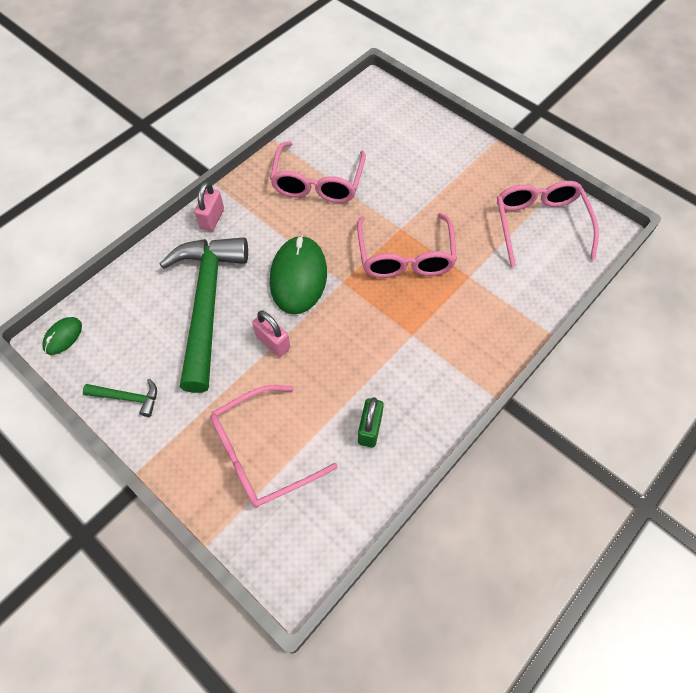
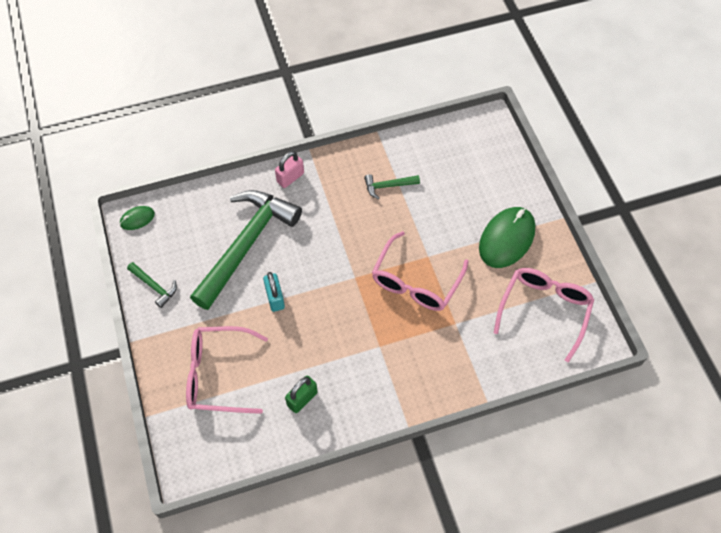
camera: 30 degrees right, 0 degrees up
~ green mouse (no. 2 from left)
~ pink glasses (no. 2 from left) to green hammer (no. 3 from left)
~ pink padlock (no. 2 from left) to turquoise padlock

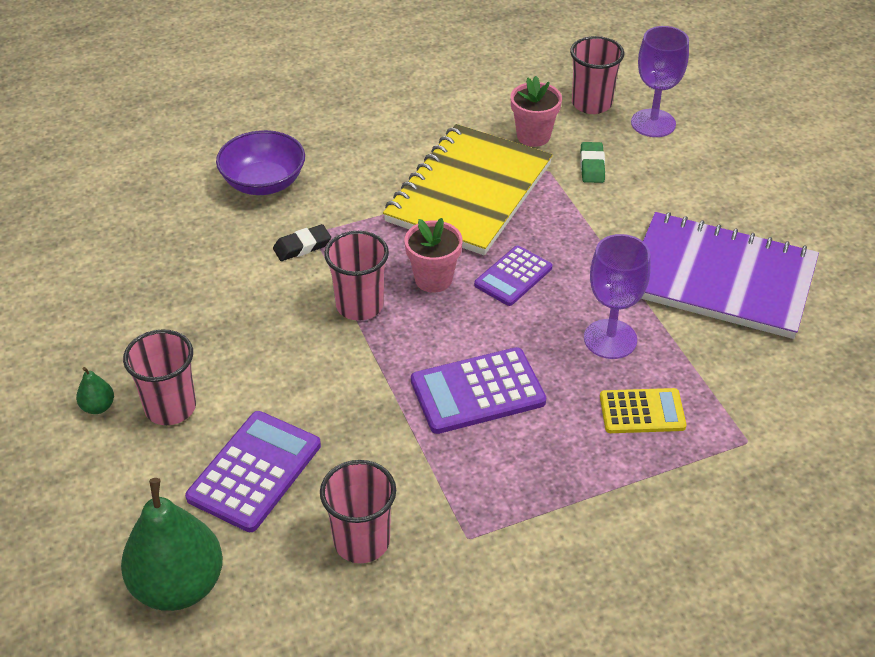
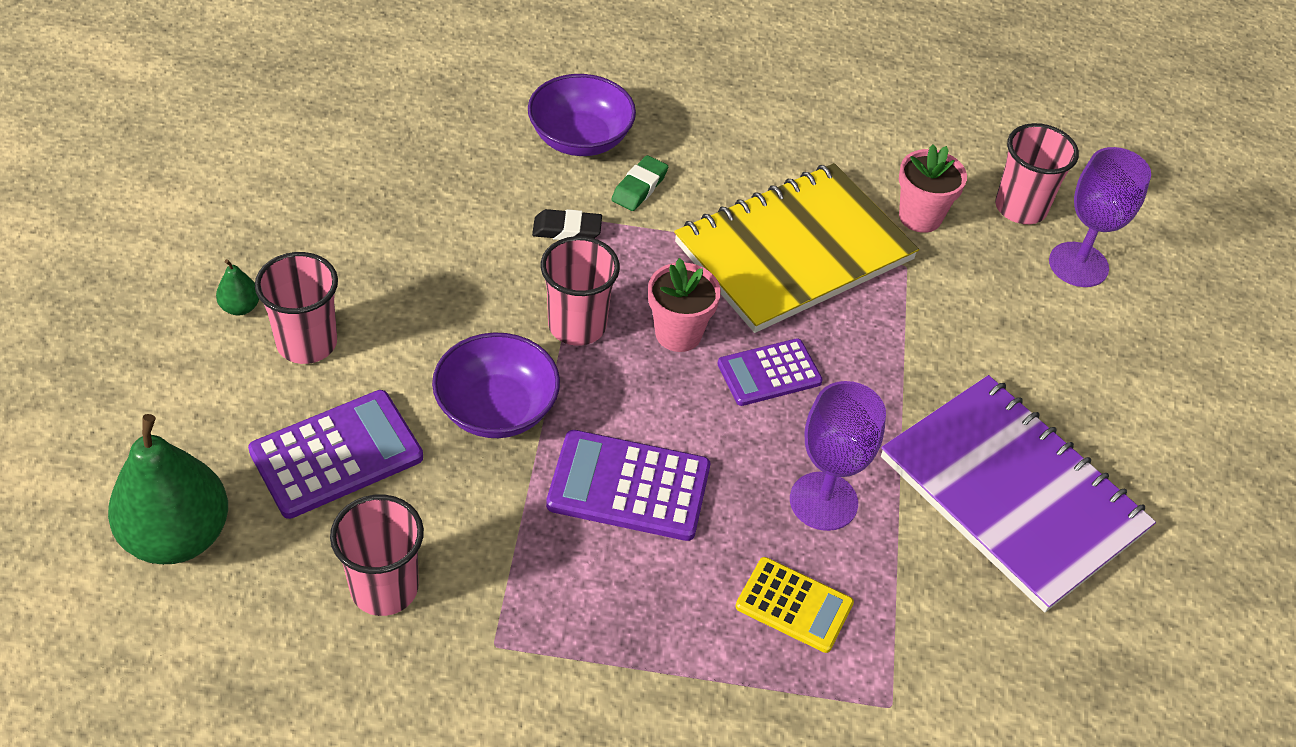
camera: 25 degrees right, 5 degrees up
+ purple bowl (no. 1 from left)
~ green eraser

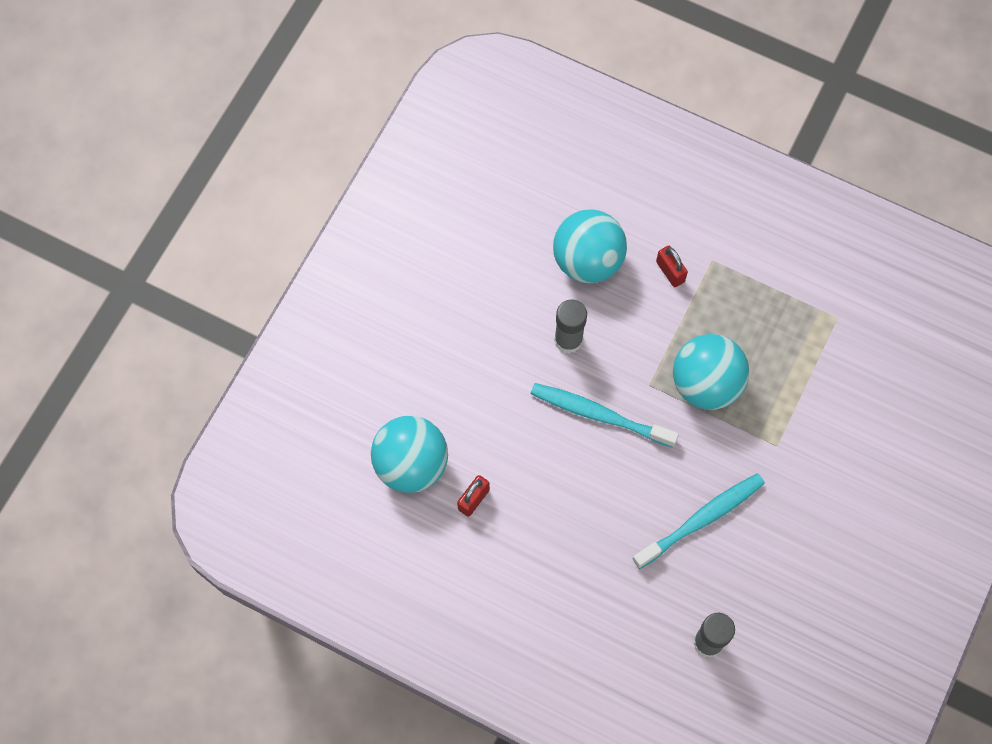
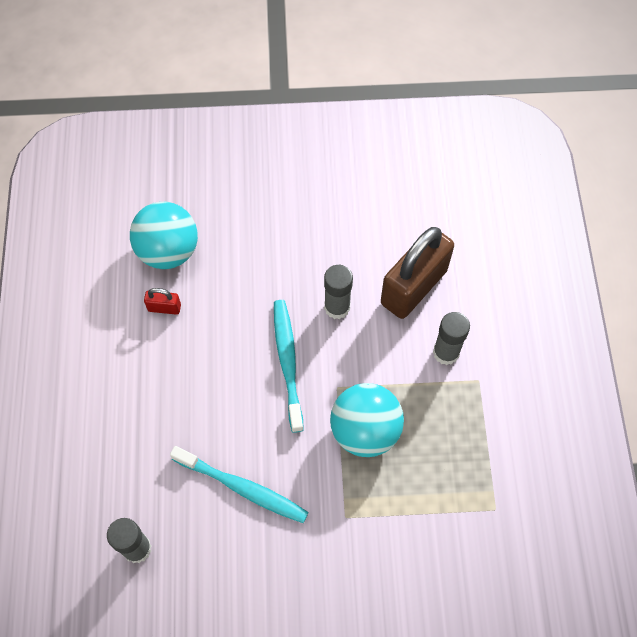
camera: 60 degrees right, 5 degrees down
~ turquoise ball (no. 2 from left) to brown padlock
~ red padlock (no. 2 from left) to grey glue stick (no. 3 from left)

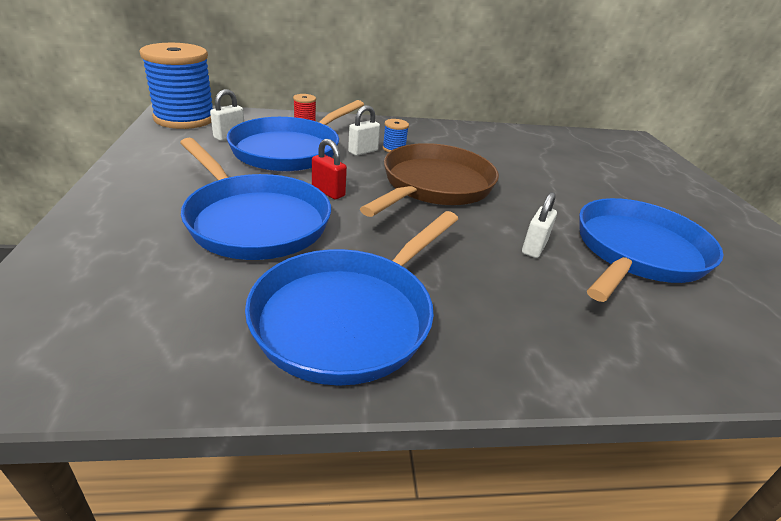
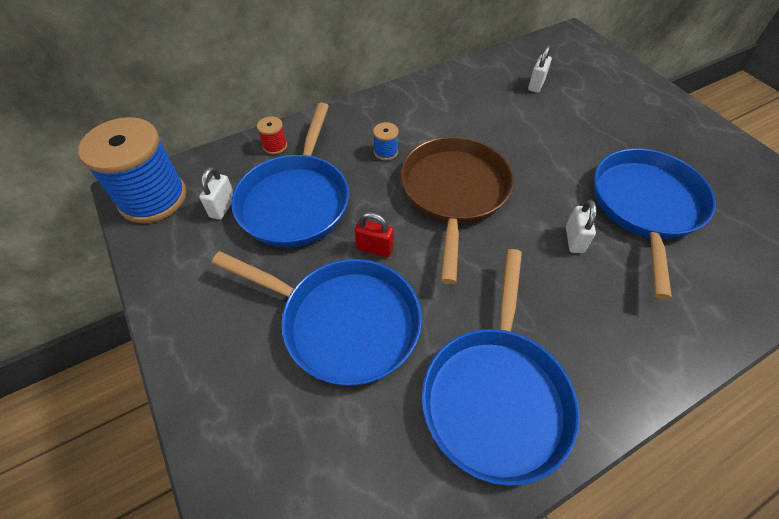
camera: 20 degrees left, 20 degrees up
~ white padlock (no. 2 from left)

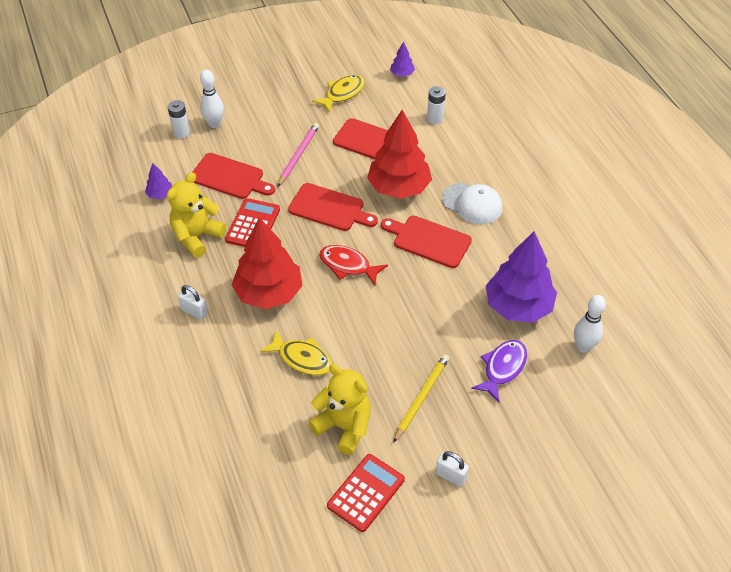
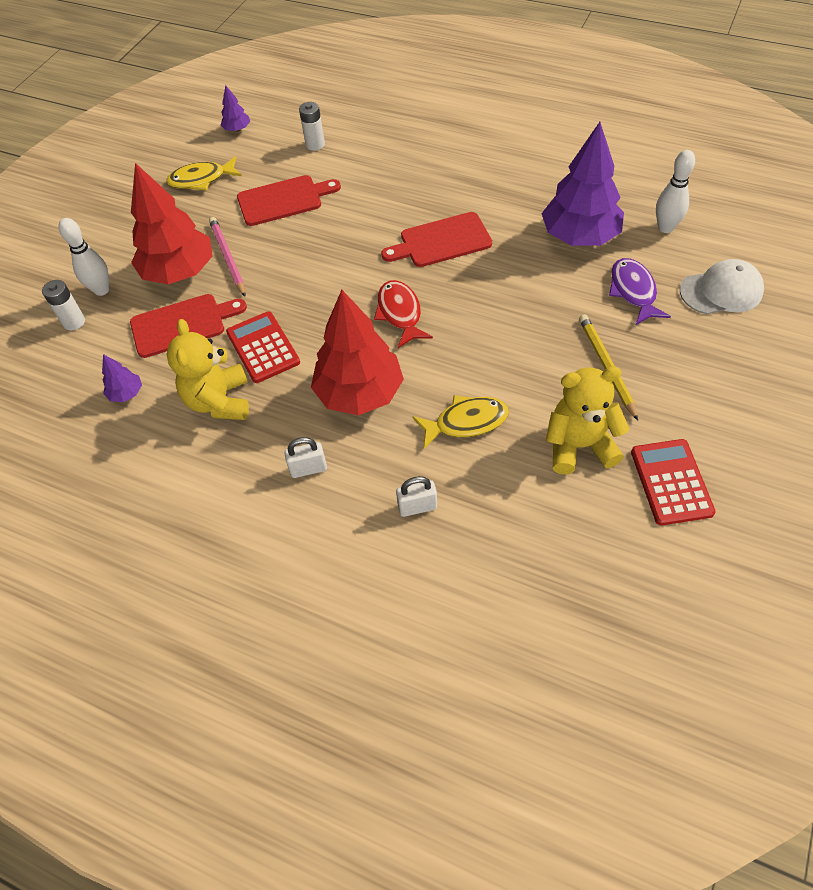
camera: 40 degrees left, 5 degrees up
- red cutting board (no. 2 from left)
~ red tree (no. 2 from left in the first image) to red tree (no. 1 from left)
~ white padlock (no. 2 from left)
~ white cap
~ yellow fish (no. 2 from left in the first image) 105 degrees counterclockwise
~ red fish 90 degrees clockwise

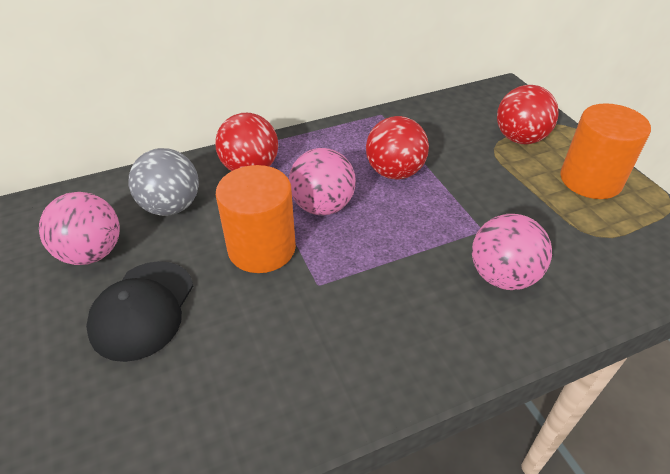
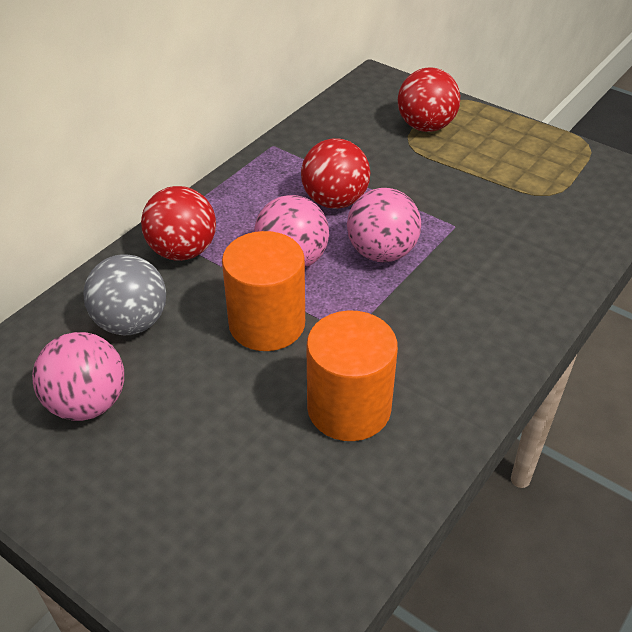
camera: 30 degrees left, 0 degrees up
- black cap
~ pink ball (no. 3 from left)
~ orange cylinder (no. 2 from left)

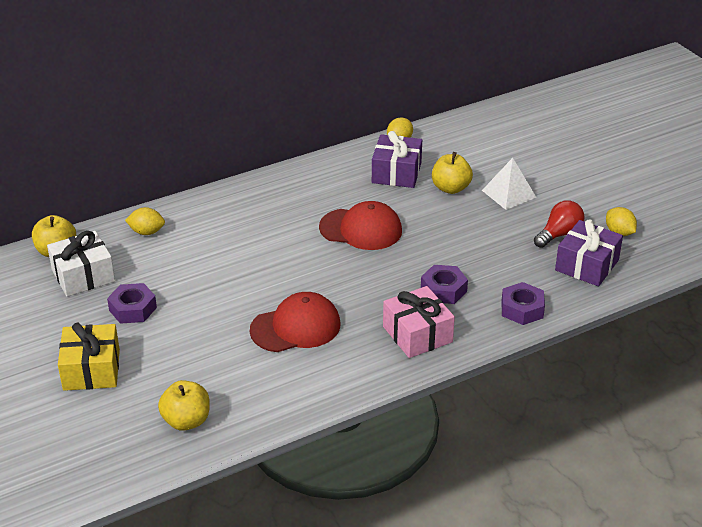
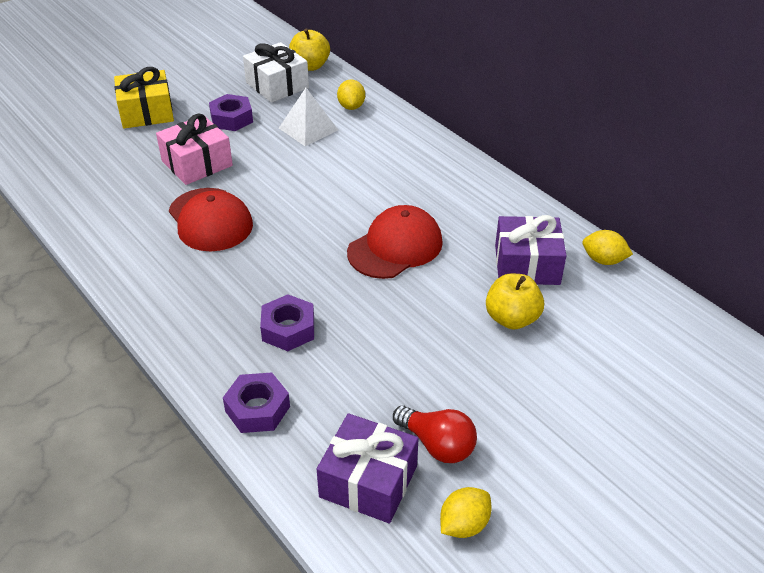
camera: 80 degrees right, 5 degrees up
- yellow apple (no. 2 from left)
~ pink gift
~ white pyramid
~ red cap (no. 2 from left) 135 degrees counterclockwise

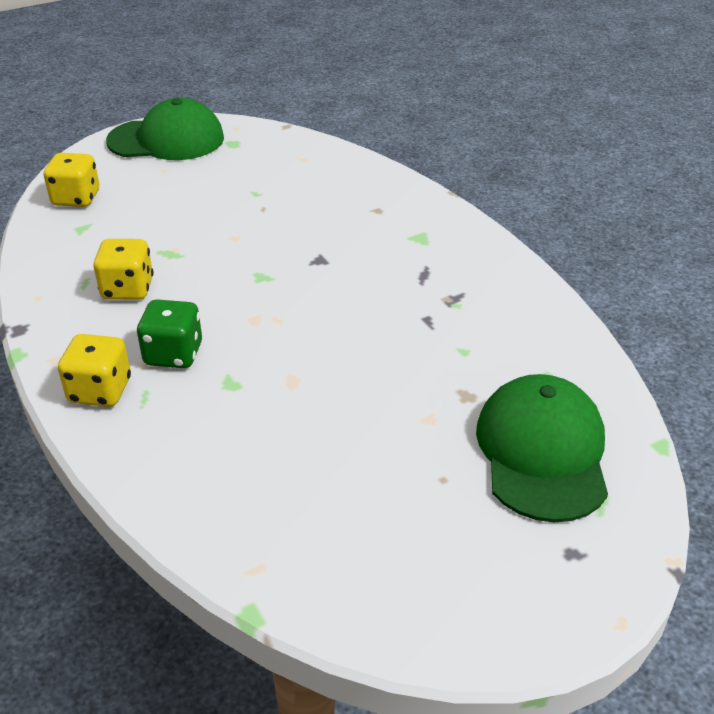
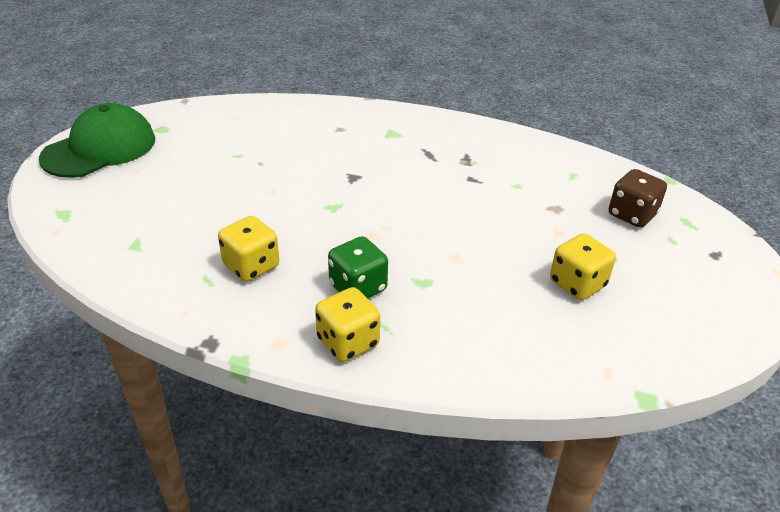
camera: 45 degrees left, 0 degrees up
~ yellow dice (no. 1 from left in the first image) to yellow dice (no. 3 from left)
~ green cap (no. 2 from left) to brown dice

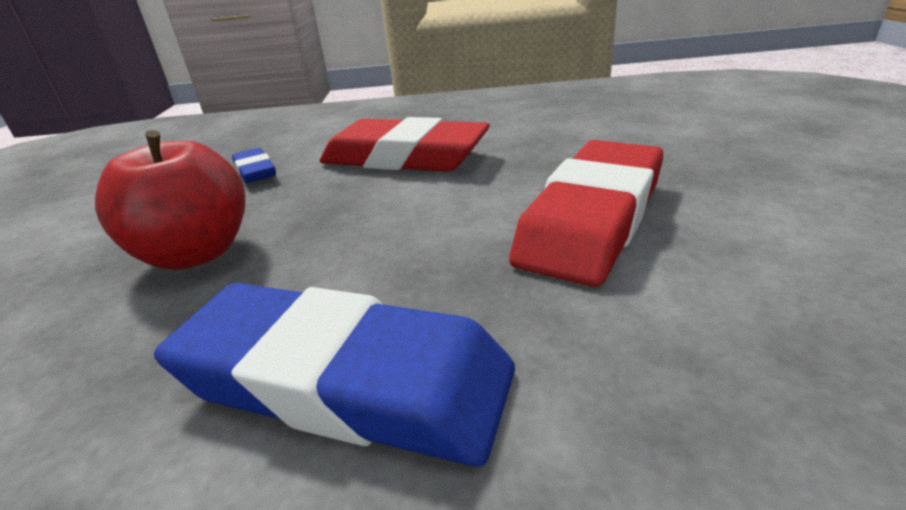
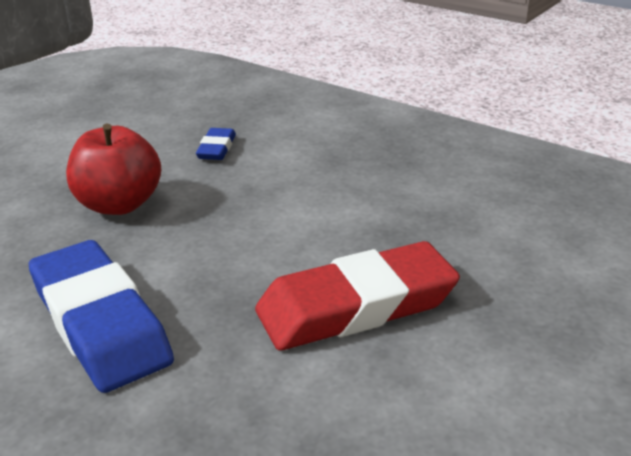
camera: 35 degrees right, 0 degrees up
- red eraser (no. 1 from left)

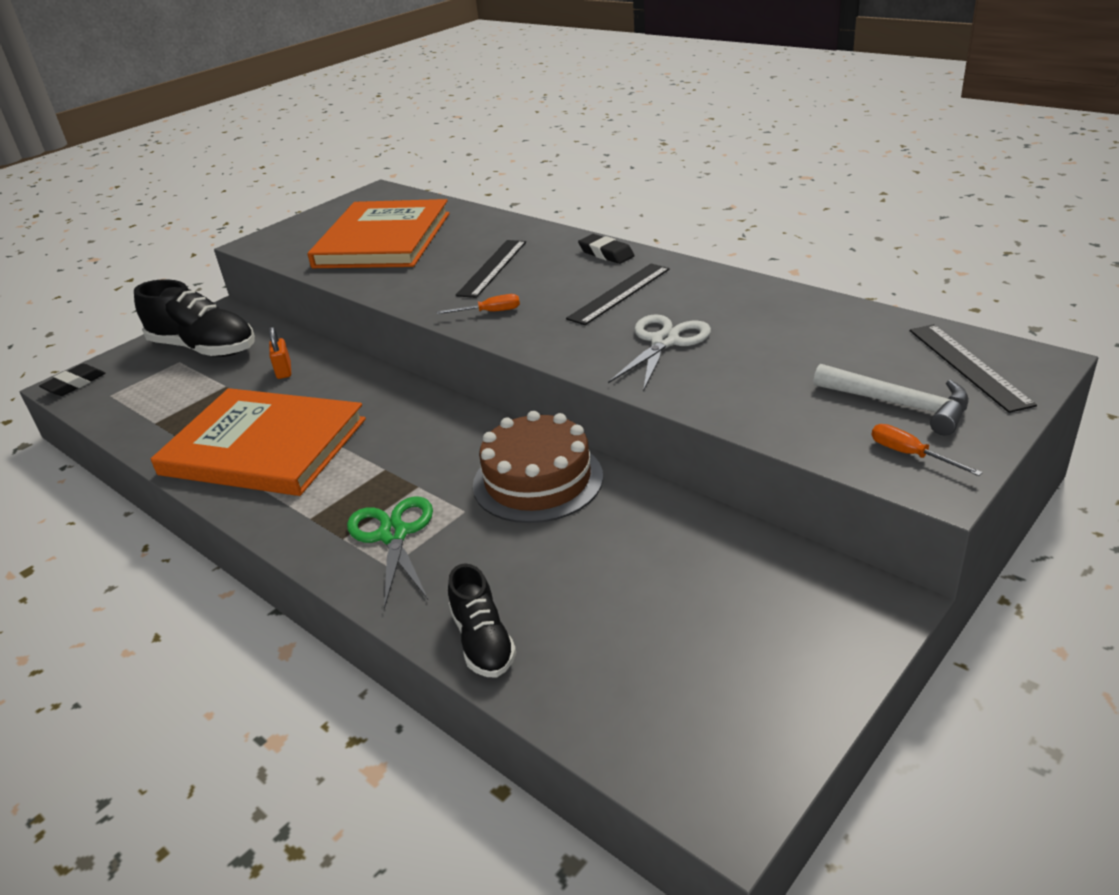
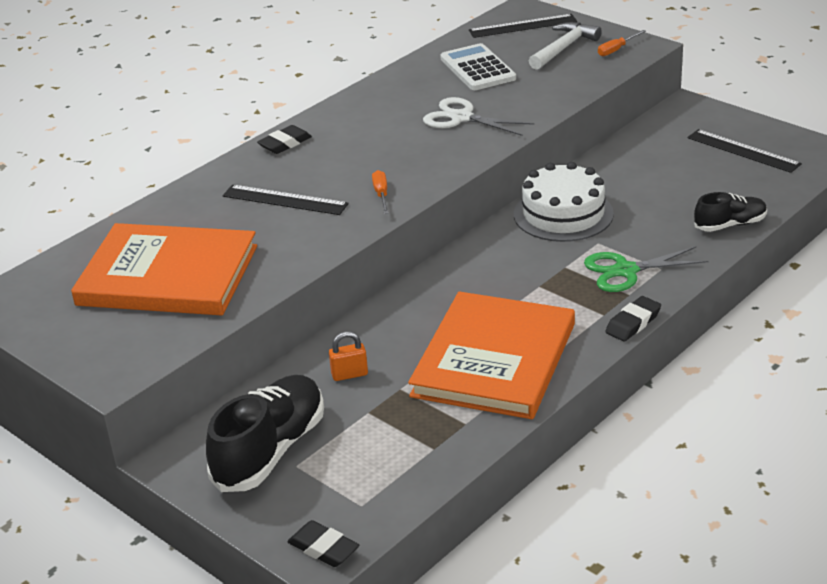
camera: 90 degrees left, 0 degrees up
+ white calculator
+ black eraser (no. 3 from left)
~ black ruler (no. 2 from left in the first image) to black ruler (no. 3 from left)
~ brown cake to white cake

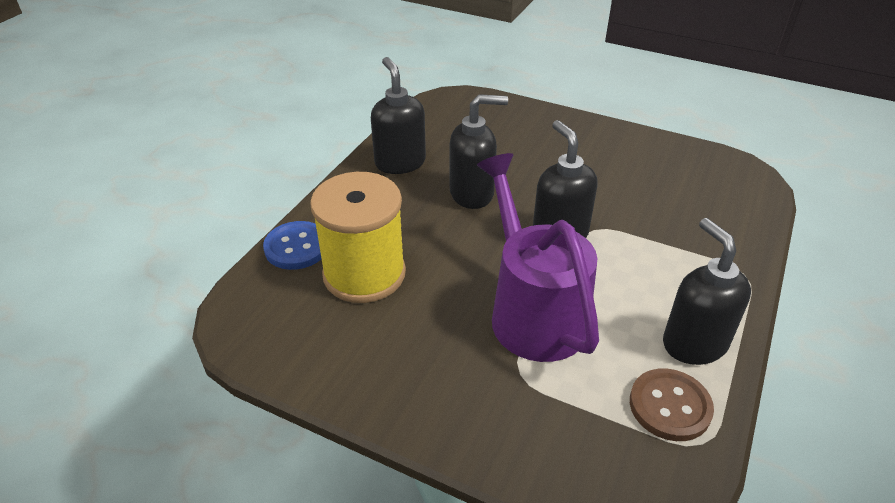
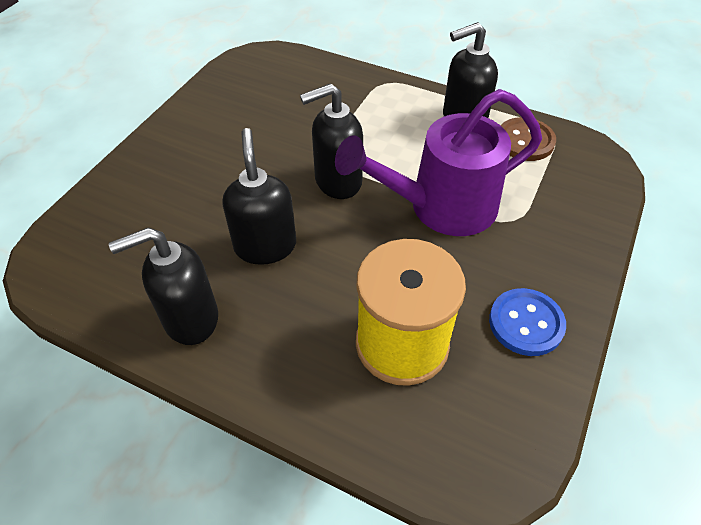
camera: 90 degrees left, 10 degrees up
~ blue button

